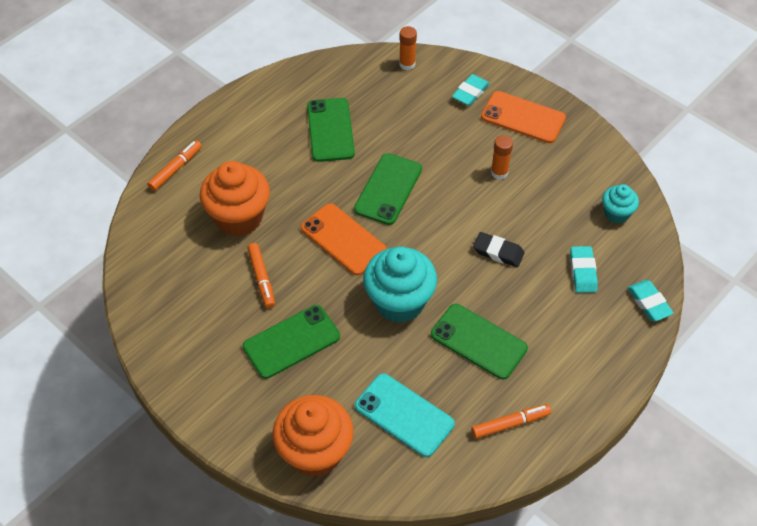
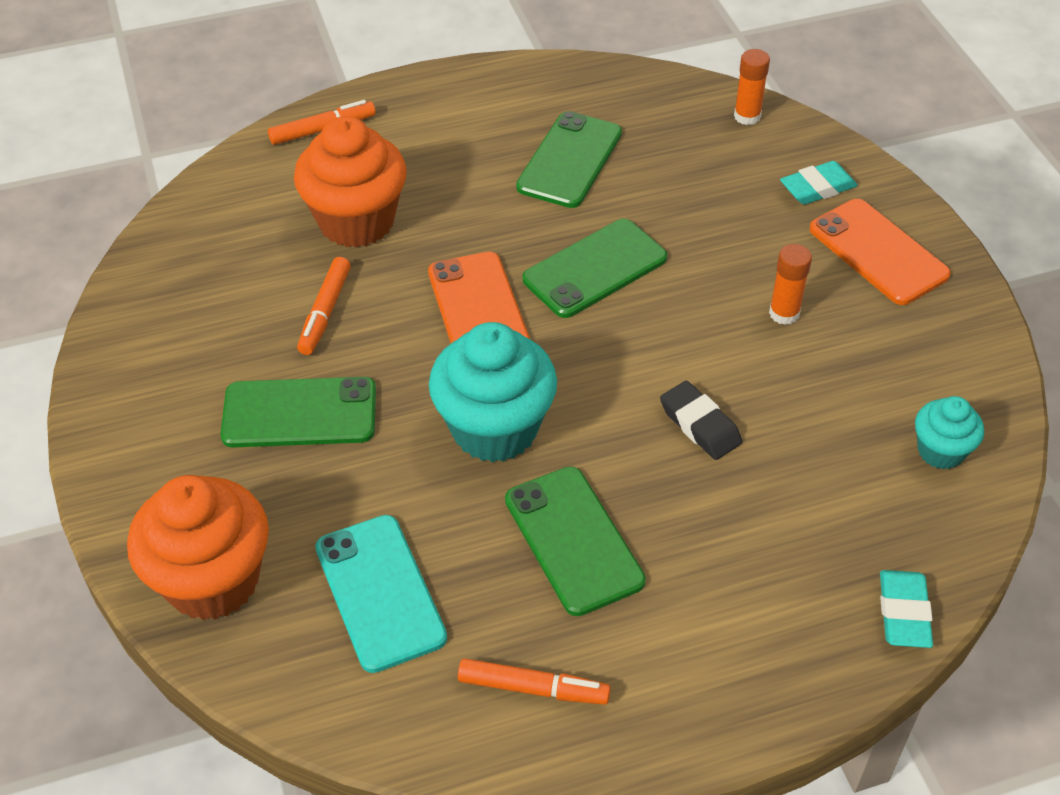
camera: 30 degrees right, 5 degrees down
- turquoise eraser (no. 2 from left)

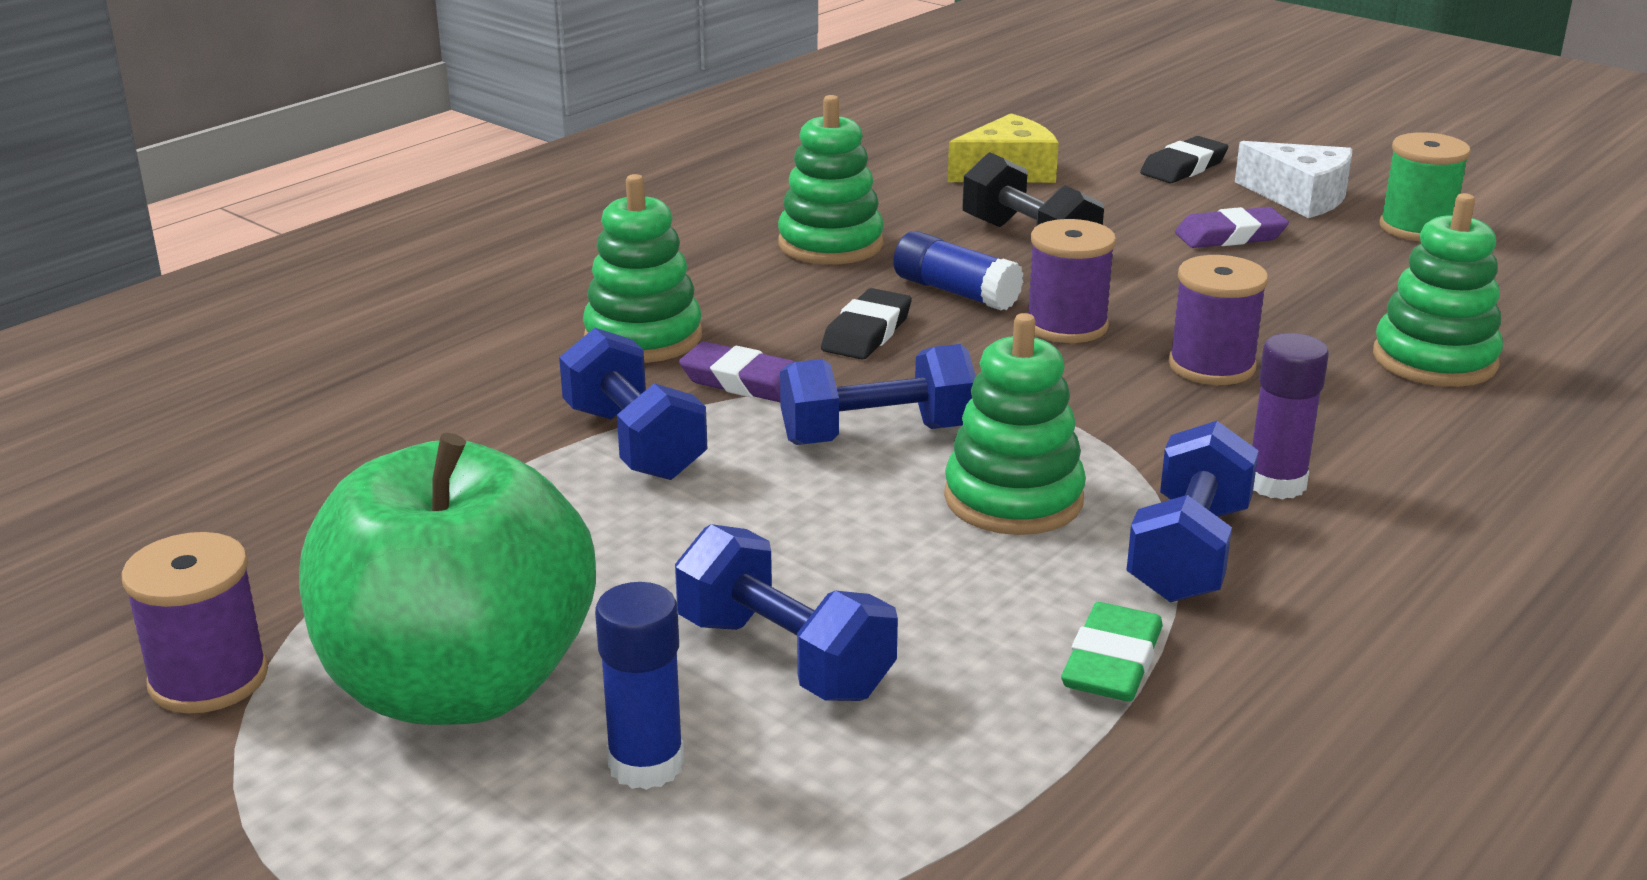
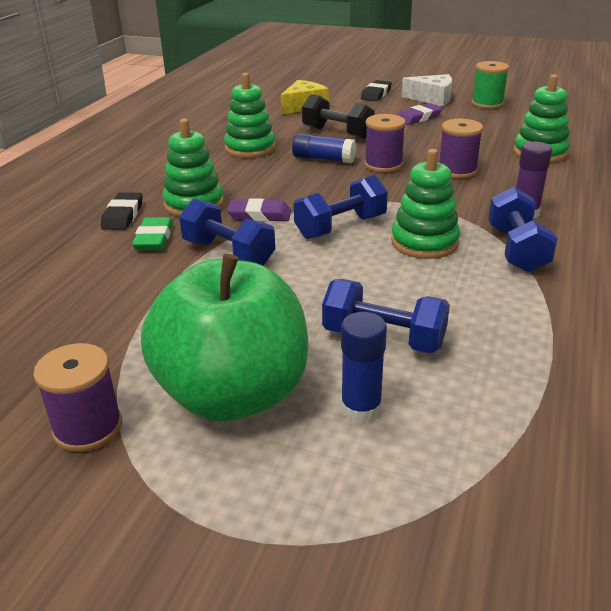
camera: 20 degrees left, 5 degrees up
~ black eraser (no. 1 from left)
~ green eraser

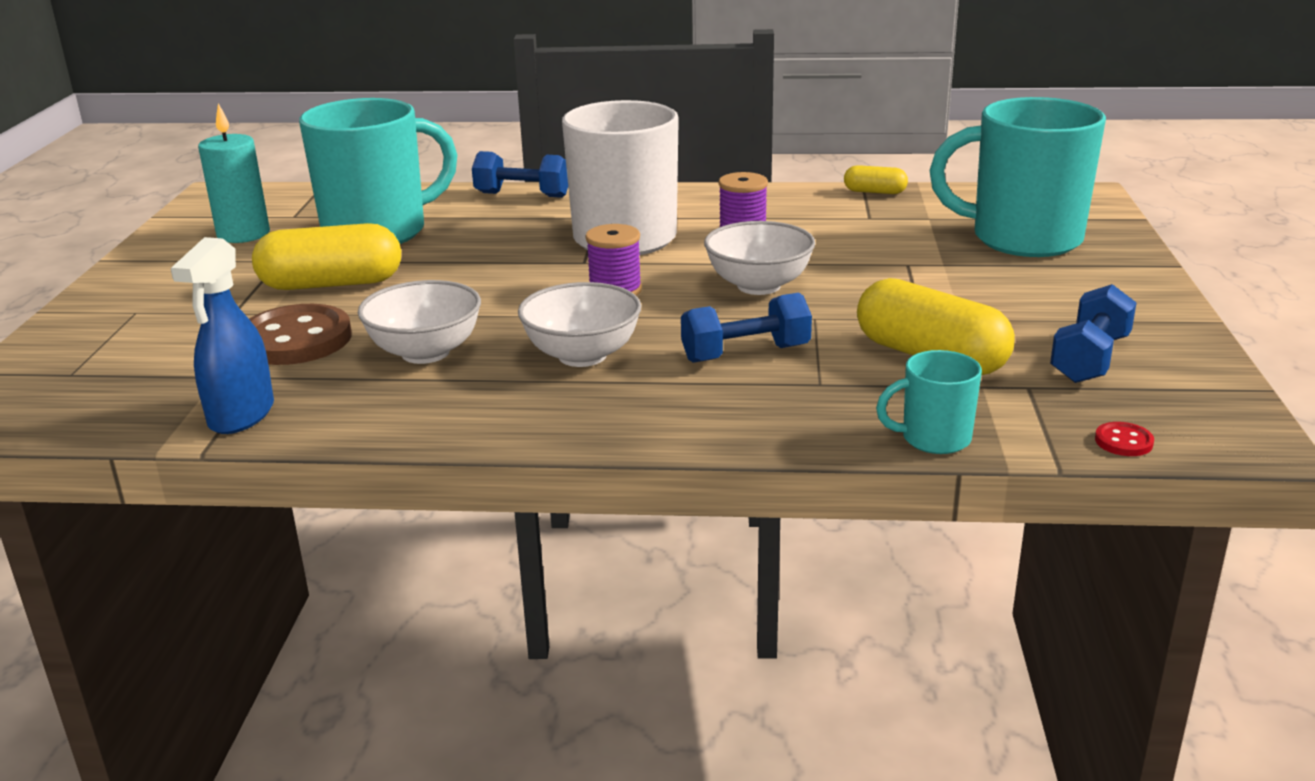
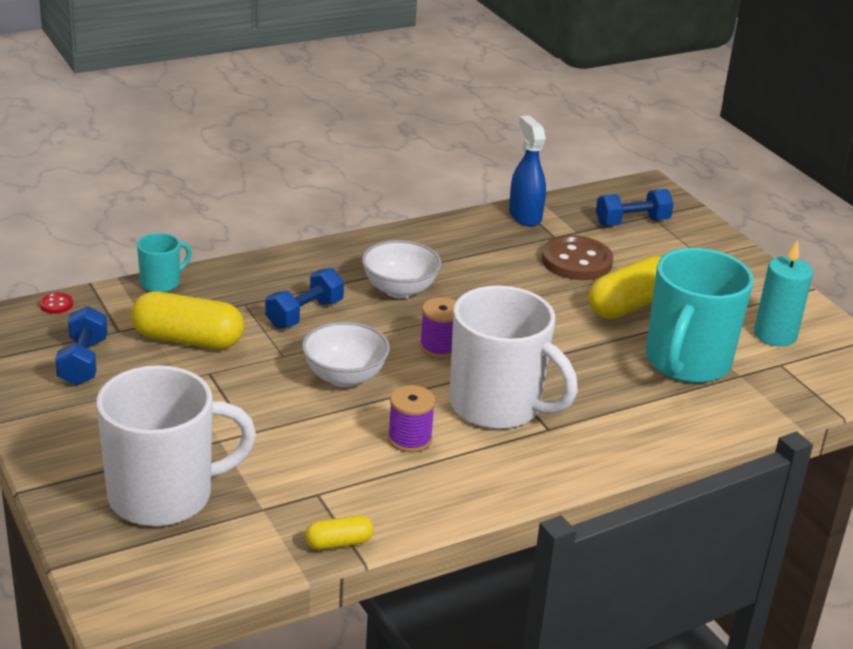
camera: 145 degrees right, 5 degrees up
- white bowl (no. 1 from left)
~ blue dumbbell (no. 1 from left in the first image) to blue dumbbell (no. 3 from left)
~ turquoise mug (no. 3 from left) to white mug (no. 1 from left)

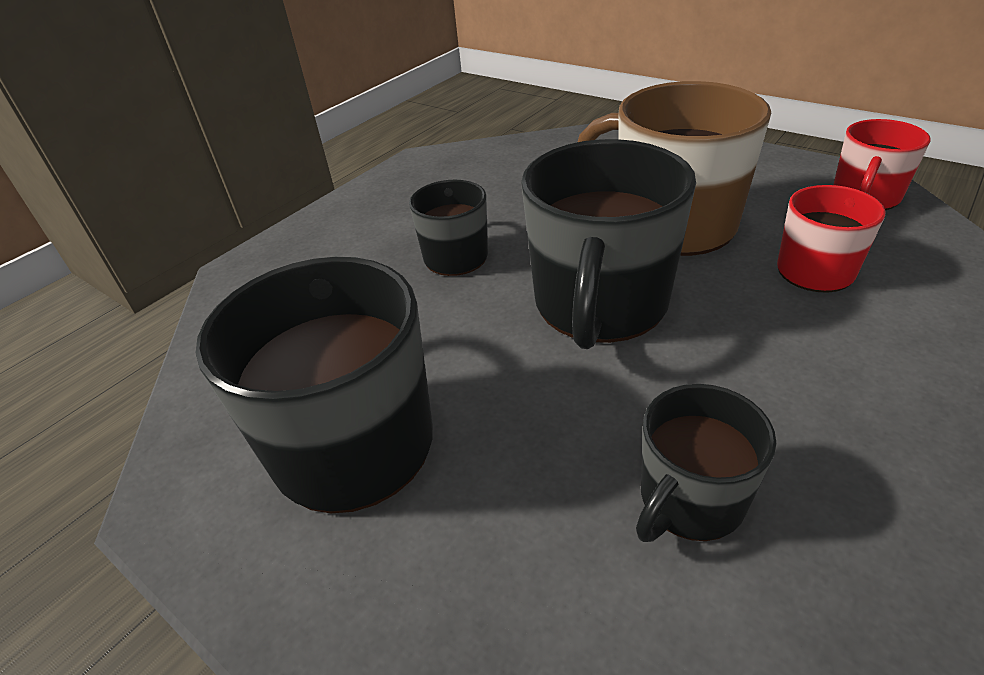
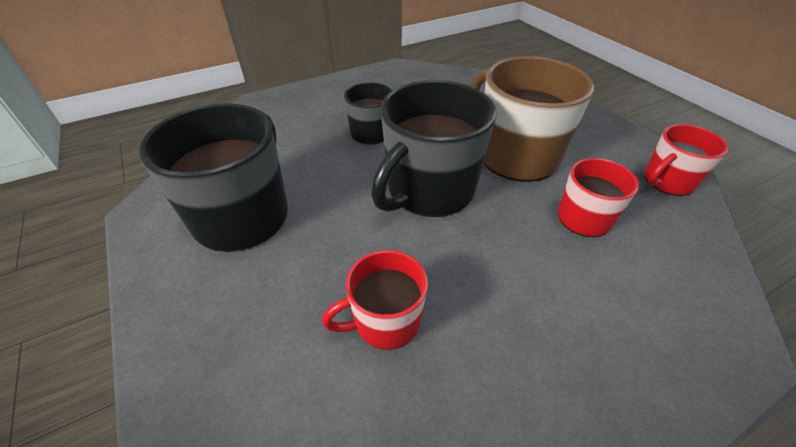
camera: 20 degrees right, 5 degrees up
~ black mug (no. 4 from left) to red mug (no. 1 from left)

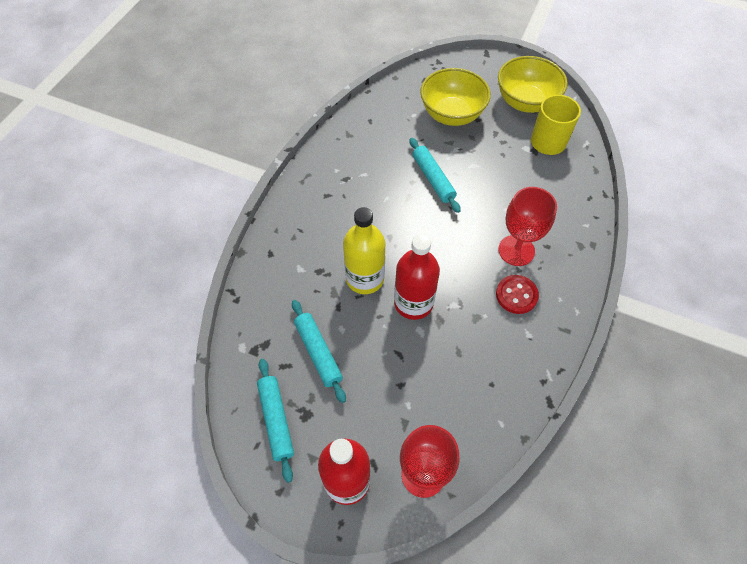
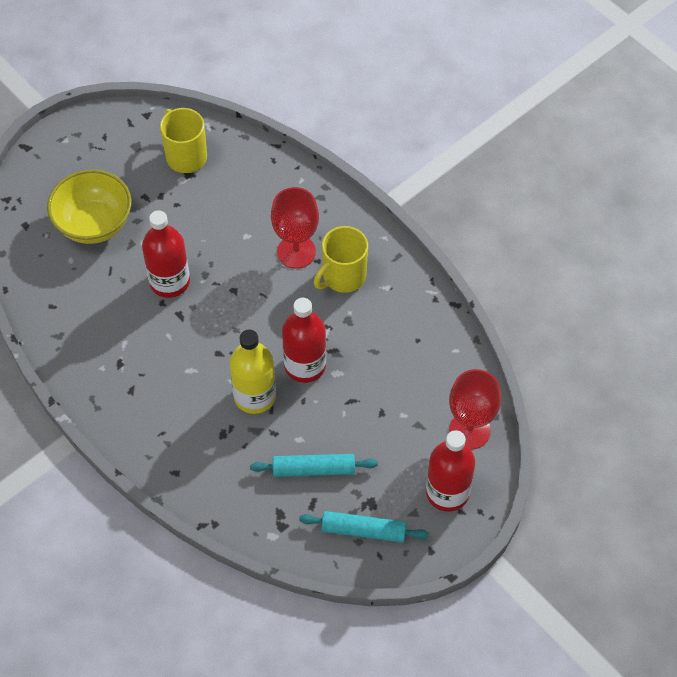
camera: 65 degrees left, 0 degrees up
- yellow bowl (no. 2 from left)
~ turquoise rolling pin (no. 3 from left) to red bottle (no. 1 from left)
~ red button to yellow mug (no. 2 from left)

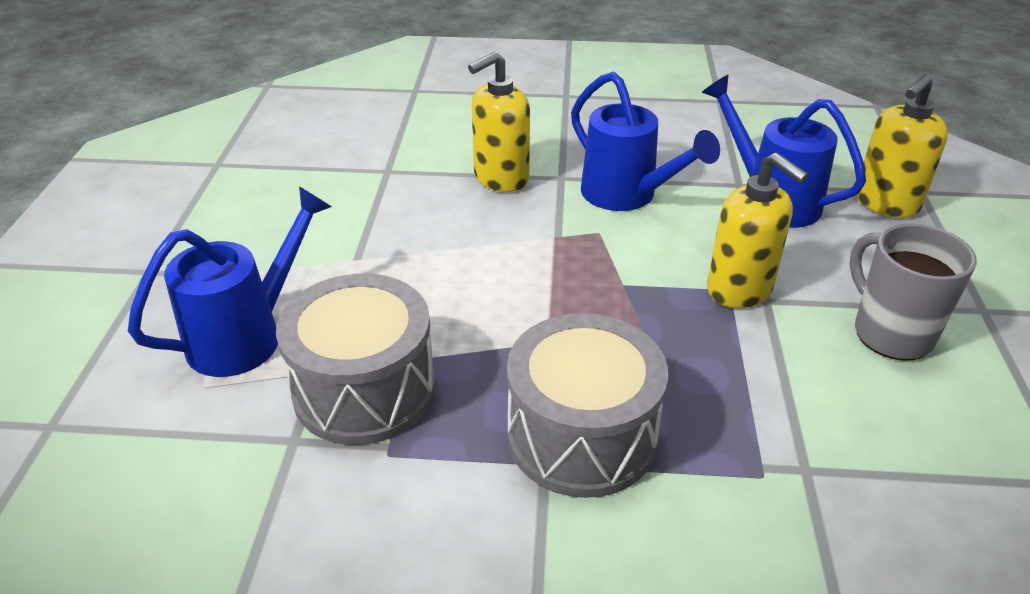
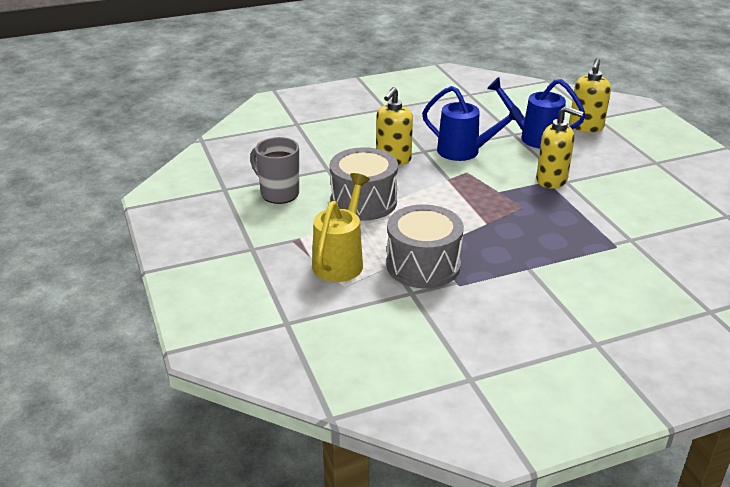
camera: 25 degrees left, 5 degrees down
~ grey drum (no. 2 from left in the first image) to grey drum (no. 1 from left)
~ grey mug
~ blue watering can (no. 1 from left) to yellow watering can

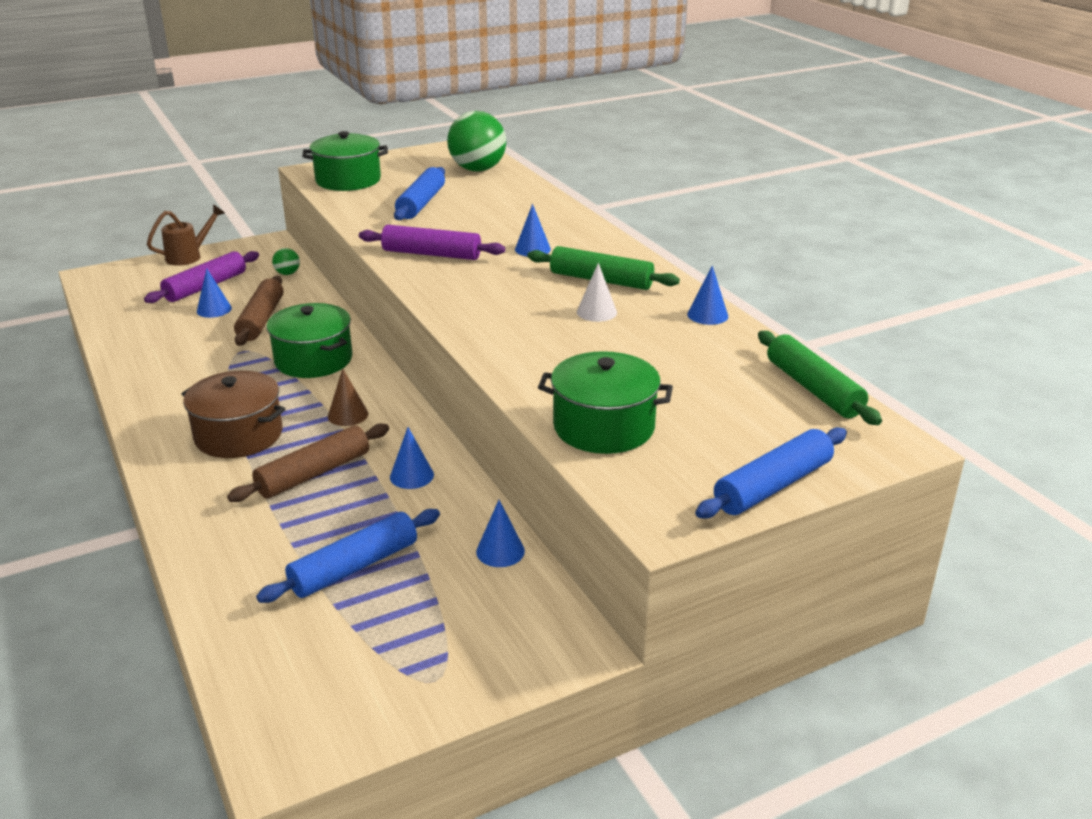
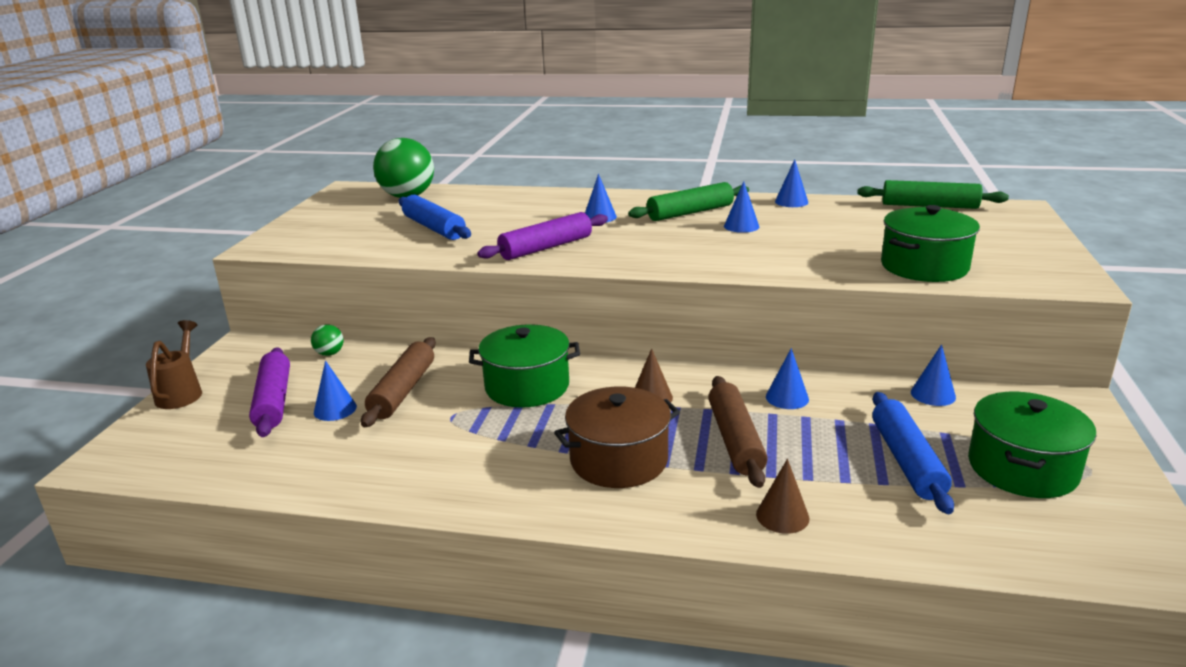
camera: 50 degrees left, 5 degrees down
- blue rolling pin (no. 3 from left)
+ brown cone (no. 2 from left)
~ green pot (no. 2 from left in the first image) to green pot (no. 3 from left)
~ white cone to blue cone (no. 3 from left)
~ brown rolling pin (no. 1 from left) 60 degrees clockwise

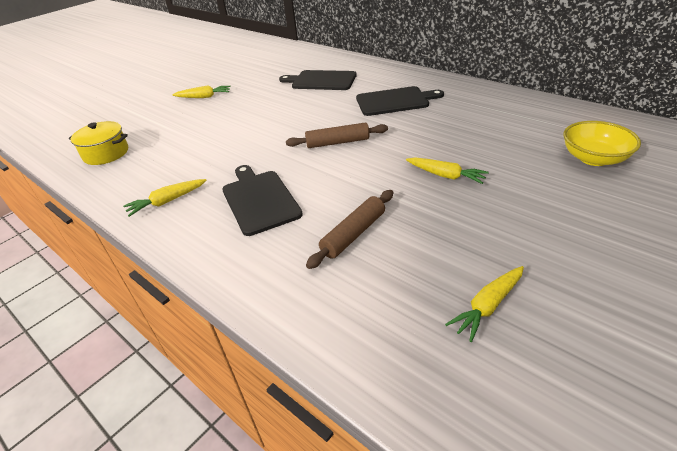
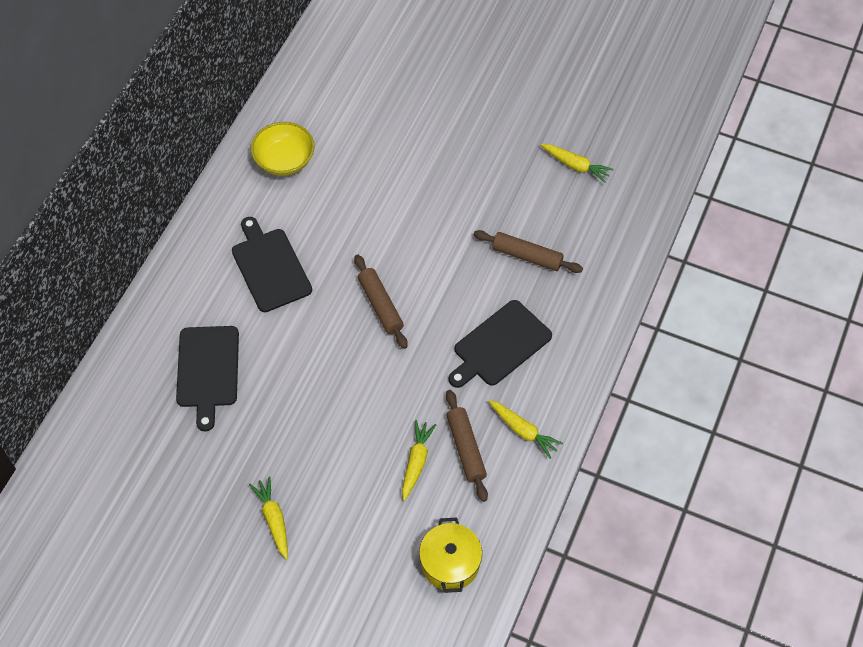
camera: 110 degrees left, 20 degrees up
+ brown rolling pin (no. 2 from left)
~ yellow carrot (no. 3 from left in the first image) to yellow carrot (no. 2 from left)
~ yellow bowl

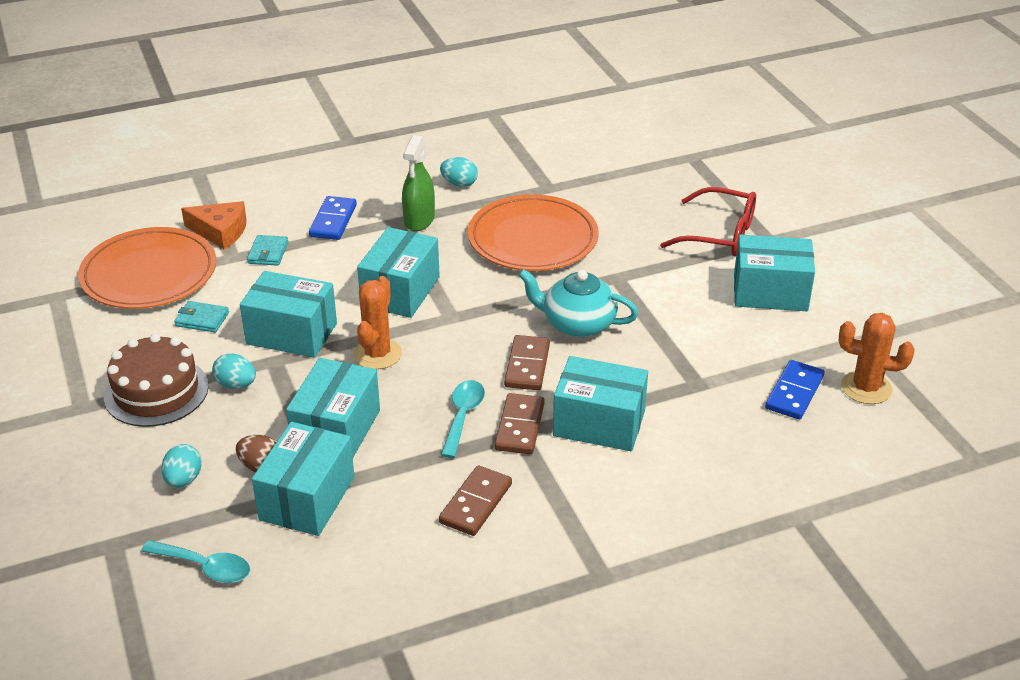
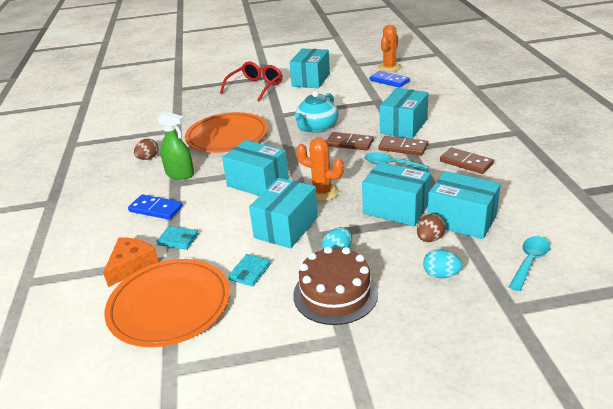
camera: 75 degrees left, 5 degrees down
~ turquoise egg (no. 3 from left) to brown egg (no. 1 from left)

